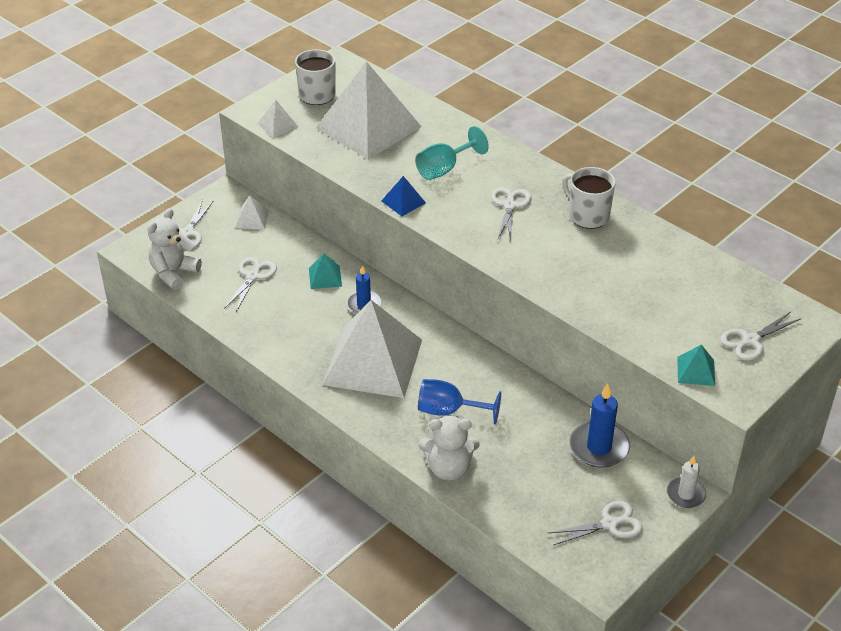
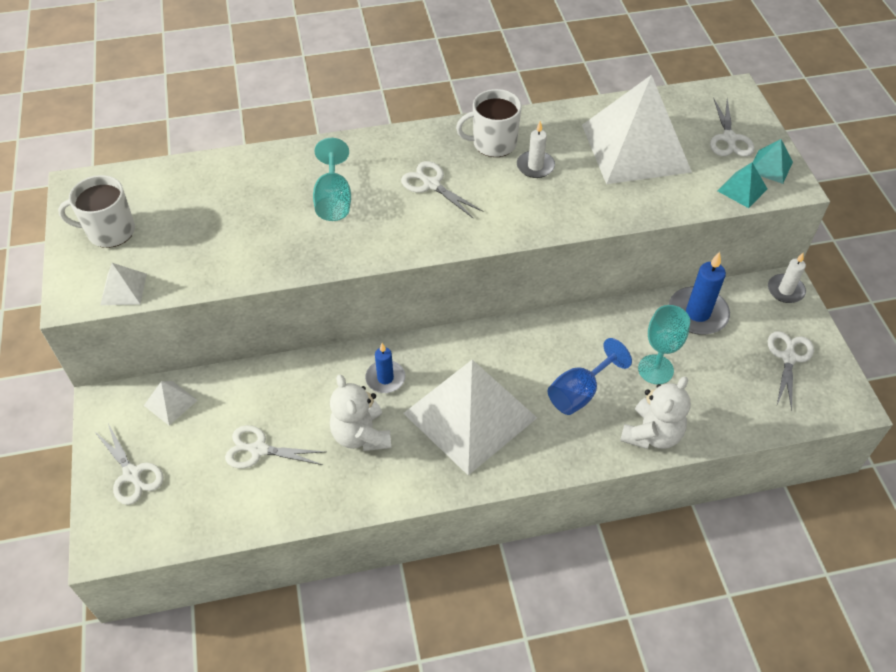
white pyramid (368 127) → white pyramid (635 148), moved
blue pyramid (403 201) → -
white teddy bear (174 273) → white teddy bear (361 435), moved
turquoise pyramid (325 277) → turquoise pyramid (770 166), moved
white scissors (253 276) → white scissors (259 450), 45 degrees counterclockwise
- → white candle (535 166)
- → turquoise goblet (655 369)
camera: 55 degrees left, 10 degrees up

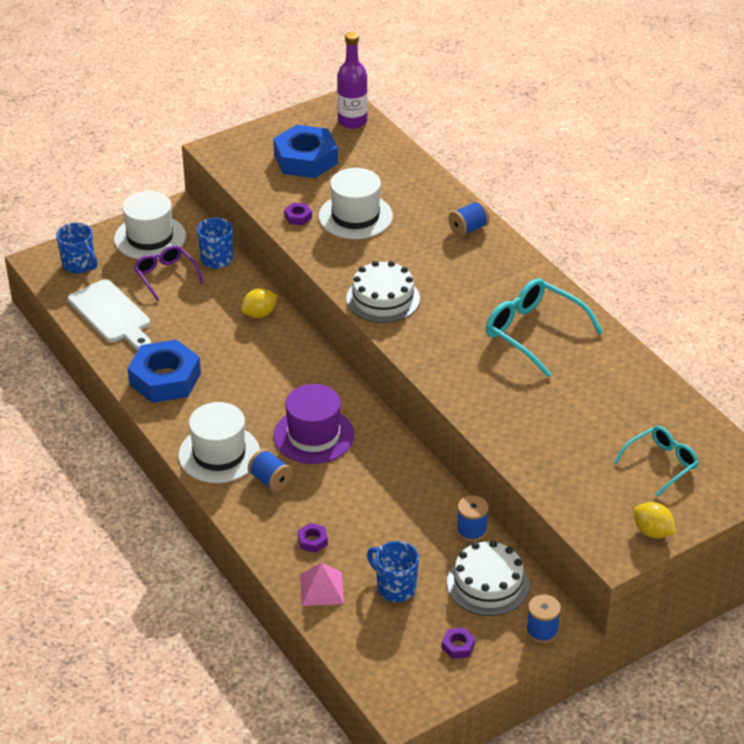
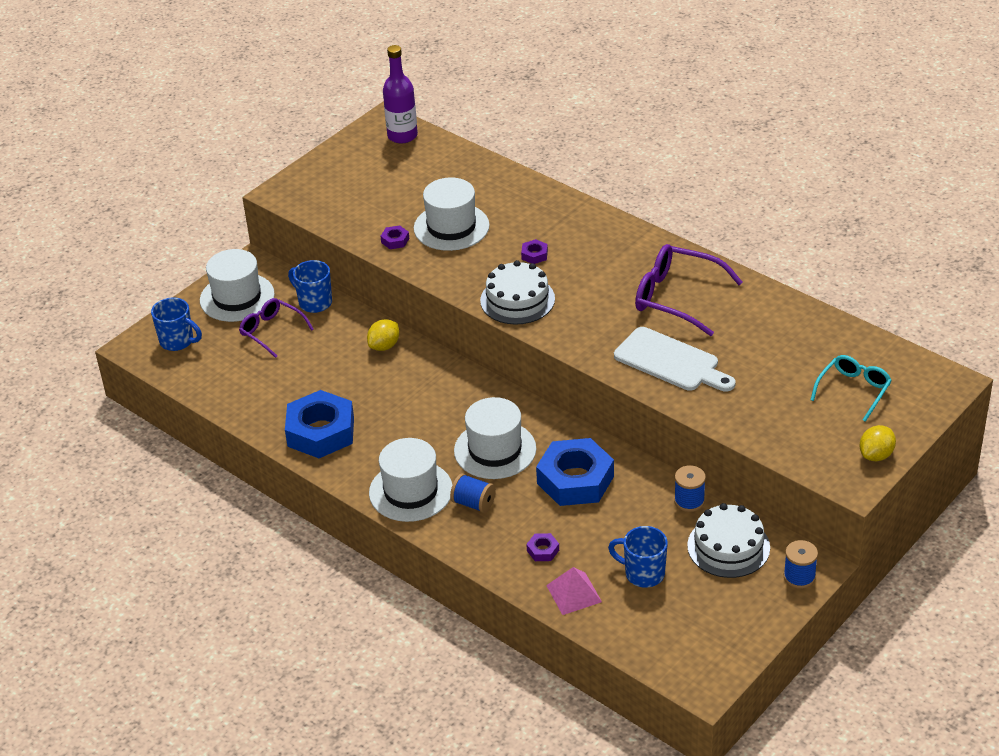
blue nut (305 159) → blue nut (575 480), moved
blue spool (468 229) → -
turquoise glasses (534 332) → purple glasses (677 297)
white cutting board (111 314) → white cutting board (671 362), moved
purple hat (313 435) → white hat (495 450)
yellow lemon (652 532) → yellow lemon (876 455), 75 degrees counterclockwise
purple nut (458 646) → purple nut (534 255), moved
camera: 15 degrees left, 0 degrees up

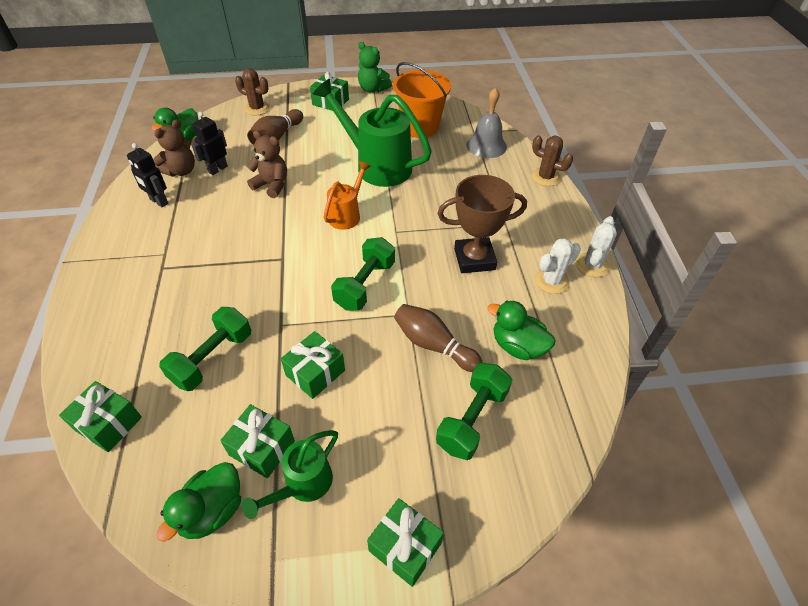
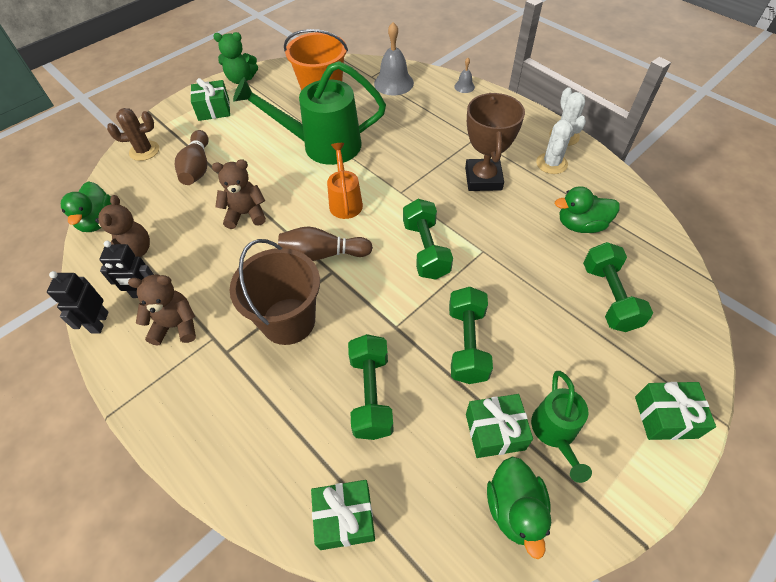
black robot (217 169) → black robot (99 322), moved
brown cactus (545 177) → grey bell (464 86)
brown trophy (474 259) → brown trophy (483 179), 45 degrees counterclockwise
brown bowling pin (434 345) → brown bowling pin (323 254), moved
green gift (315 373) → green dumbbell (467 344)
- → brown bucket (288 321)
- → brown teddy bear (176 326)
camera: 35 degrees left, 5 degrees up

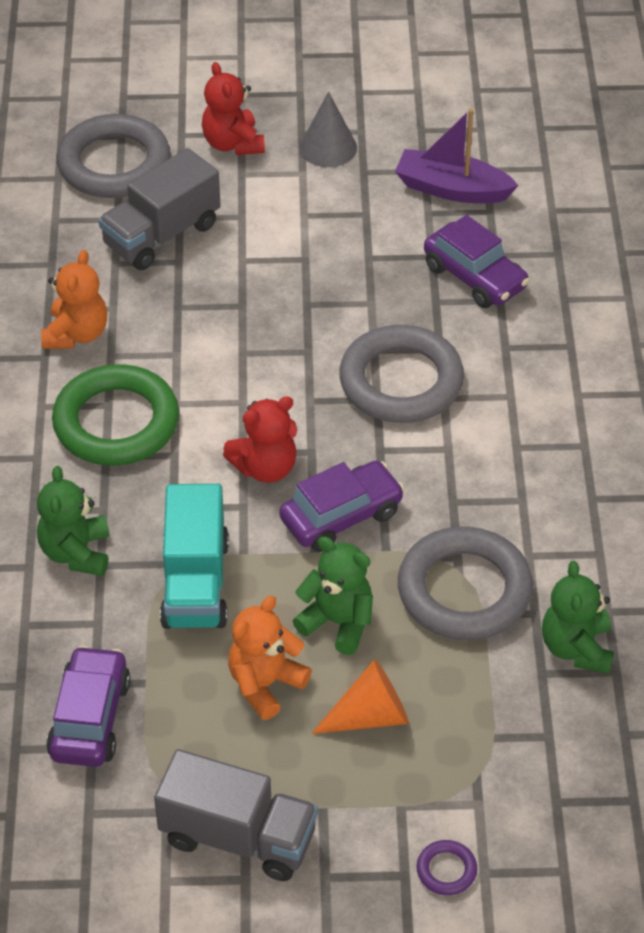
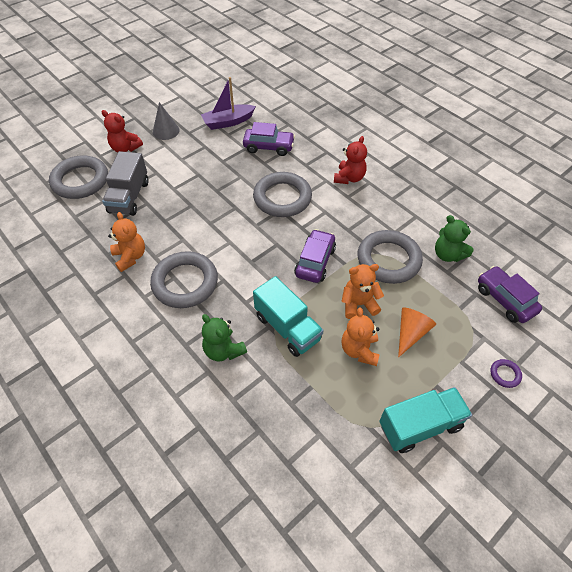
green ring (116 422) → grey ring (185 283)
red teddy bear (265 468) → red teddy bear (349 178), moved
green teddy bear (338 622) → orange teddy bear (358 304)
purple car (90 718) → purple car (504 300), moved
grey truck (238 837) → turquoise truck (420 426)
camera: 40 degrees left, 5 degrees up

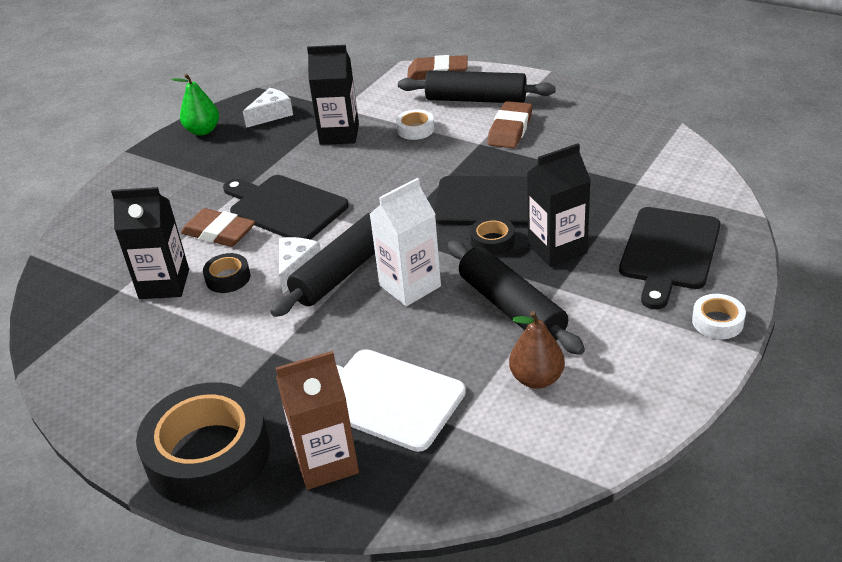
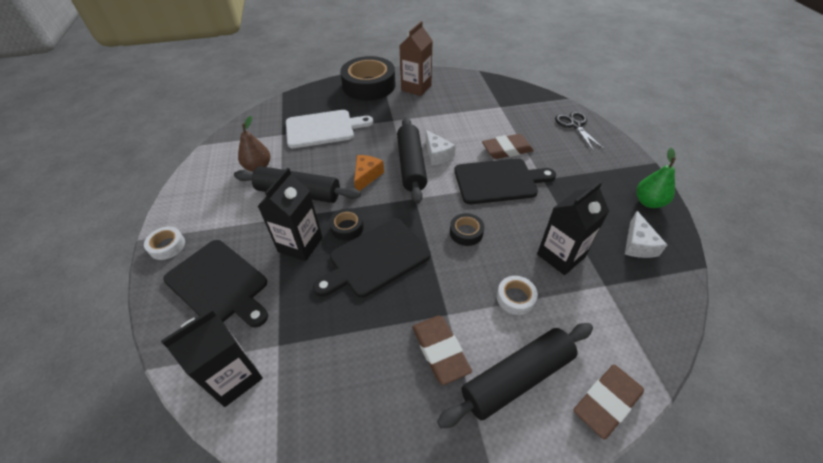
white carton (410 286) → orange cheese (366 176)
black carton (164 284) → black carton (234 377), moved
black cutting board (669 252) → black cutting board (219 284), 150 degrees clockwise
black tape (228 278) → black tape (466 232), moved
brown carton (326 462) → brown carton (416 88), moved
- → black scissors (575 125)
camera: 135 degrees right, 10 degrees up

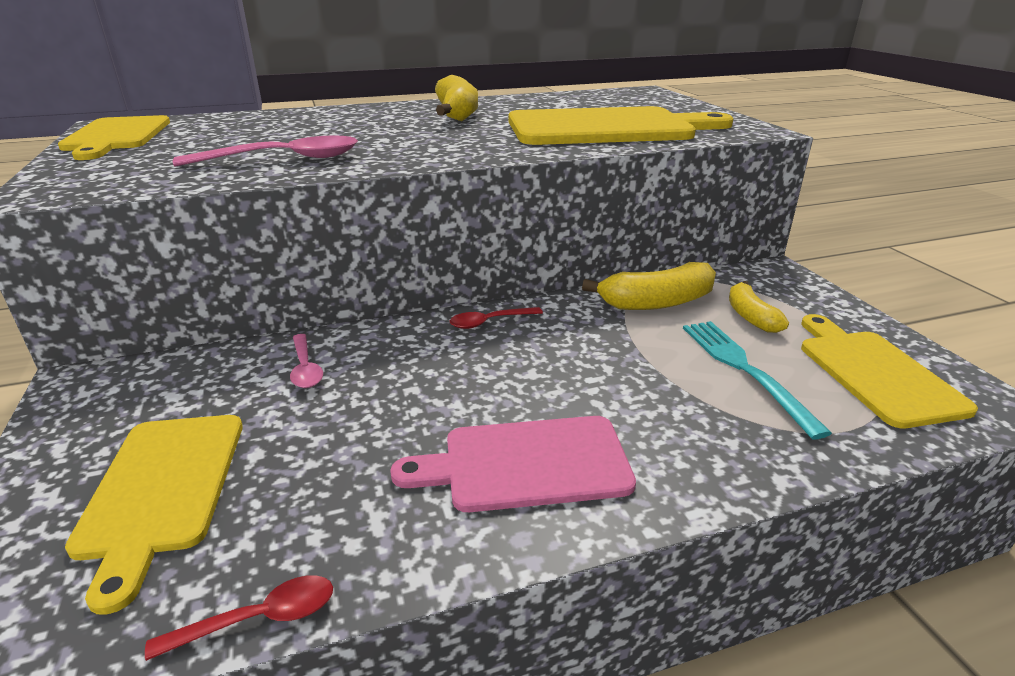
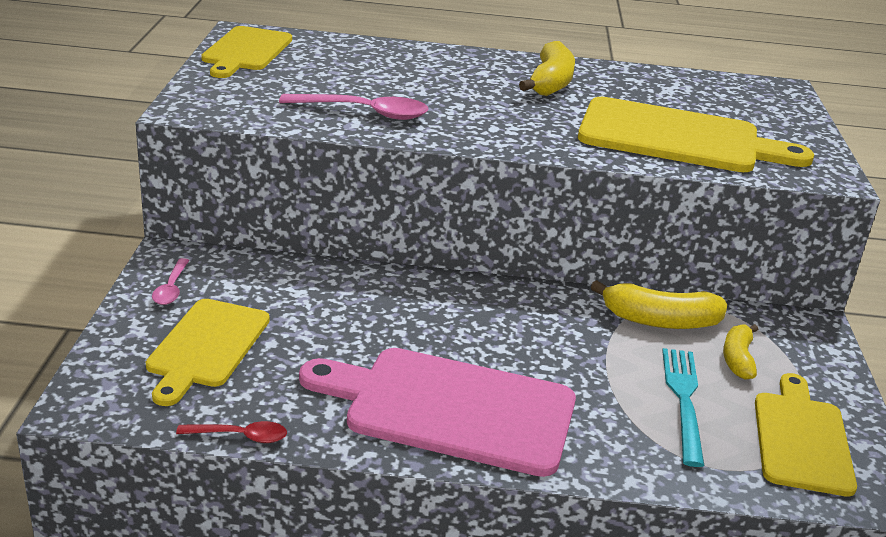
red spoon (490 322) → -
pink spoon (305 368) → pink spoon (171 288), moved
pink cutting board (527 464) → pink cutting board (451 409), x1.55
camera: 20 degrees right, 0 degrees up

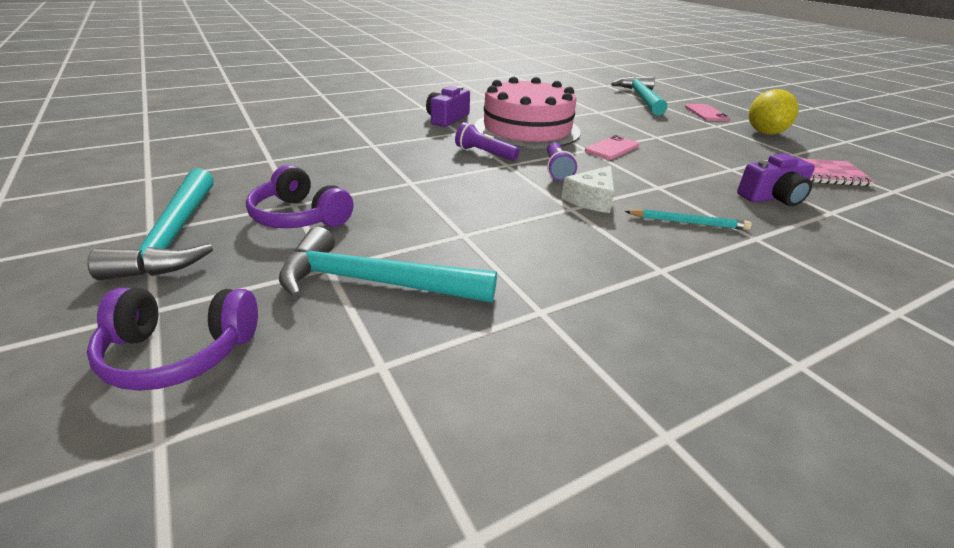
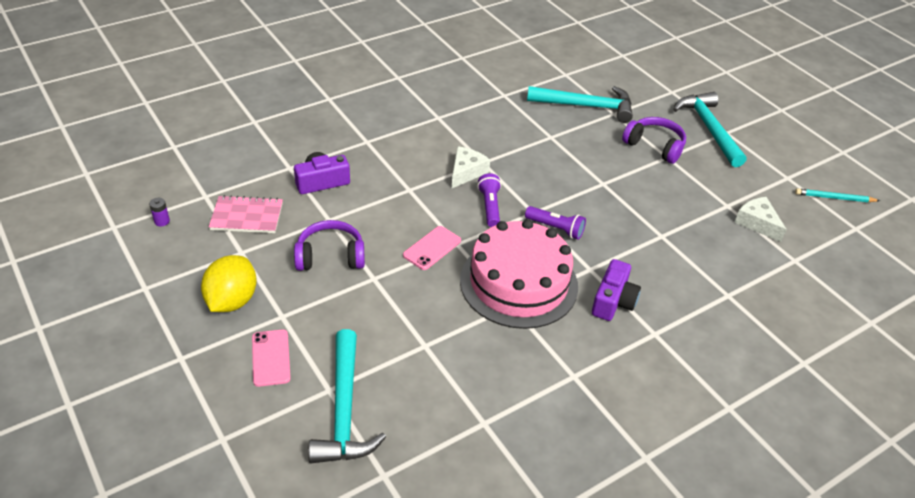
turquoise pencil (688 222) → turquoise pencil (834 198), moved
purple headphones (179 353) → purple headphones (330 256), moved
- → white cheese (757 223)
- → purple battery (162 221)
camera: 175 degrees right, 10 degrees up

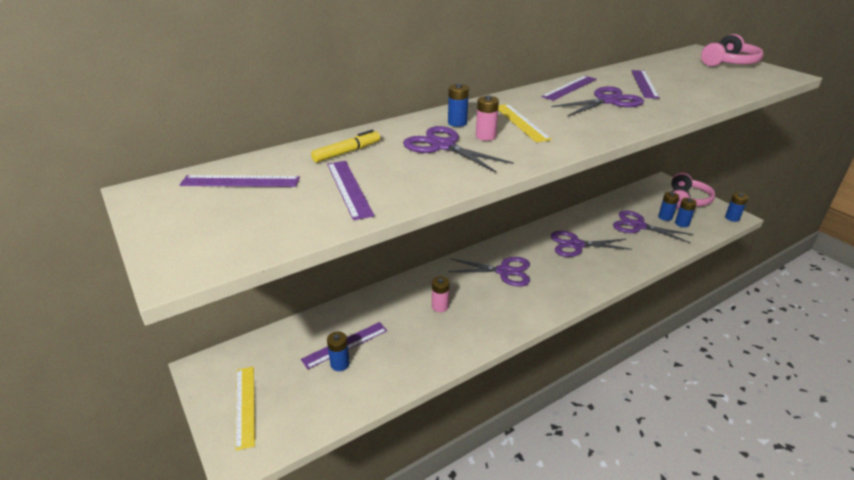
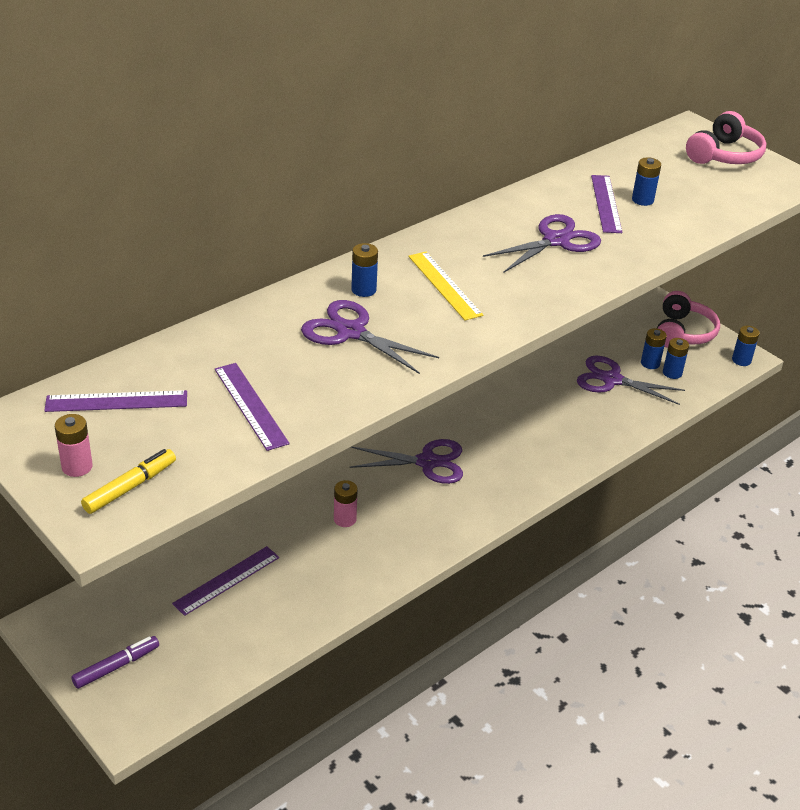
purple ruler (570 88) → -
pink battery (485 136) → pink battery (77 467), moved
yellow marker (347 152) → yellow marker (130 487), moved
purple scissors (576 245) → -
blue battery (340 364) → blue battery (642 200), moved
yellow ruler (245 405) → purple marker (116 666)
camera: 10 degrees left, 5 degrees up

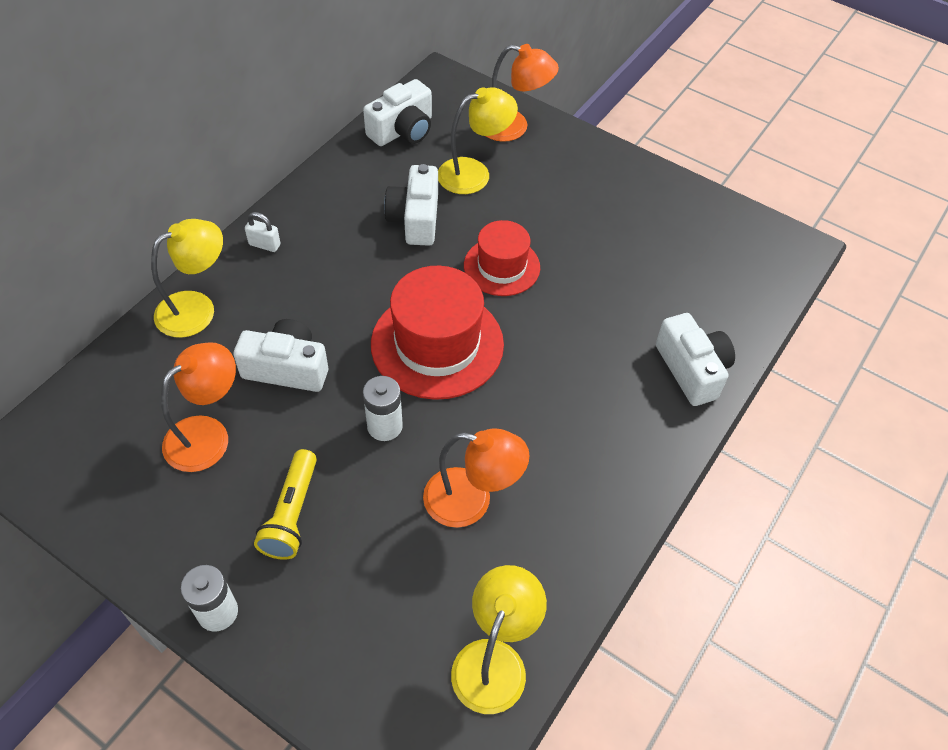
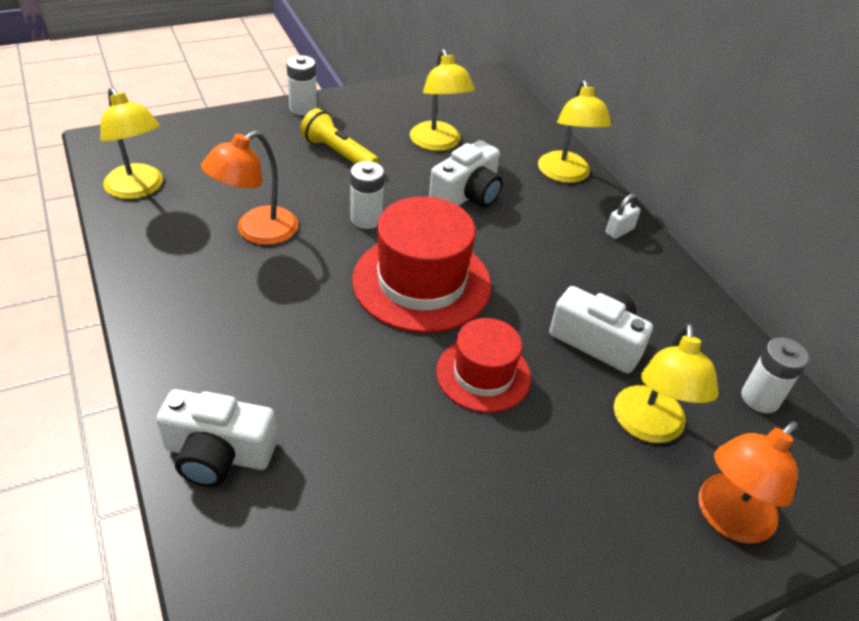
white camera (402 130) → white battery (760 398)
orange lamp (207 434) → yellow lamp (438 143)
camera: 120 degrees right, 10 degrees down

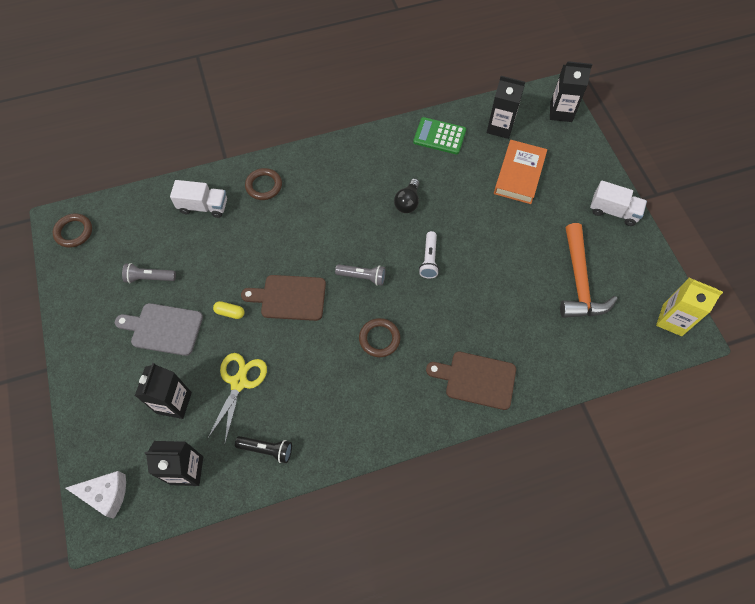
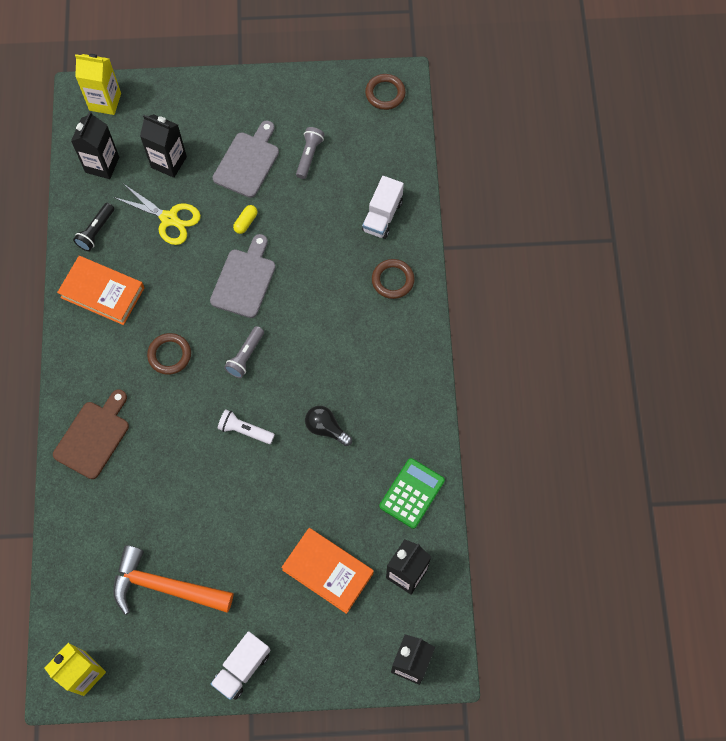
brown cutting board (289 298) → grey cutting board (244 280)
white cheese (106 494) → yellow carton (105 102)
- → orange book (102 293)
camera: 105 degrees right, 5 degrees up

